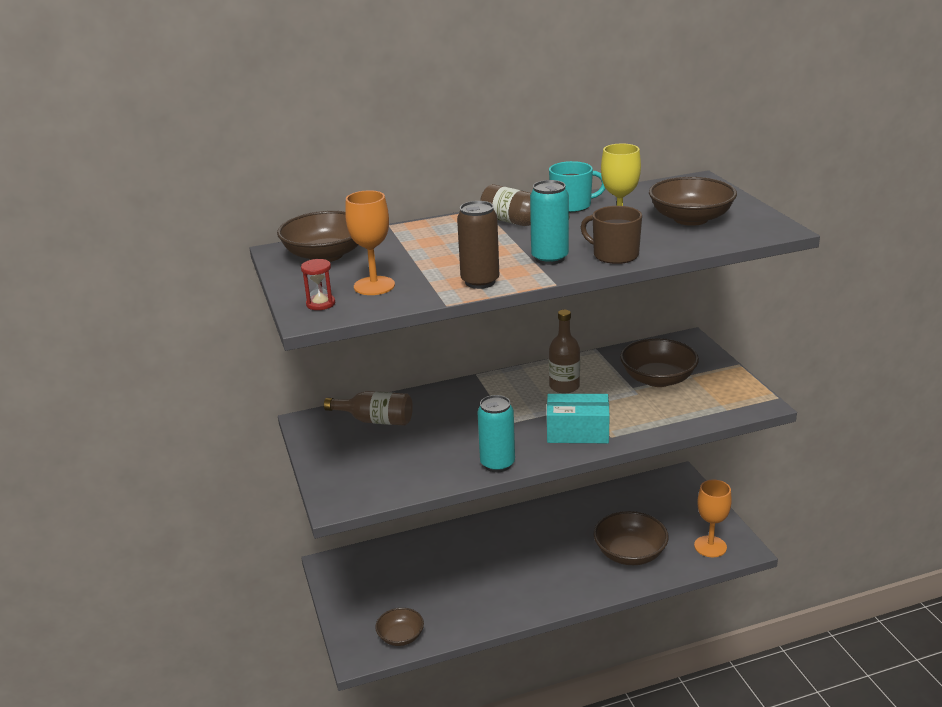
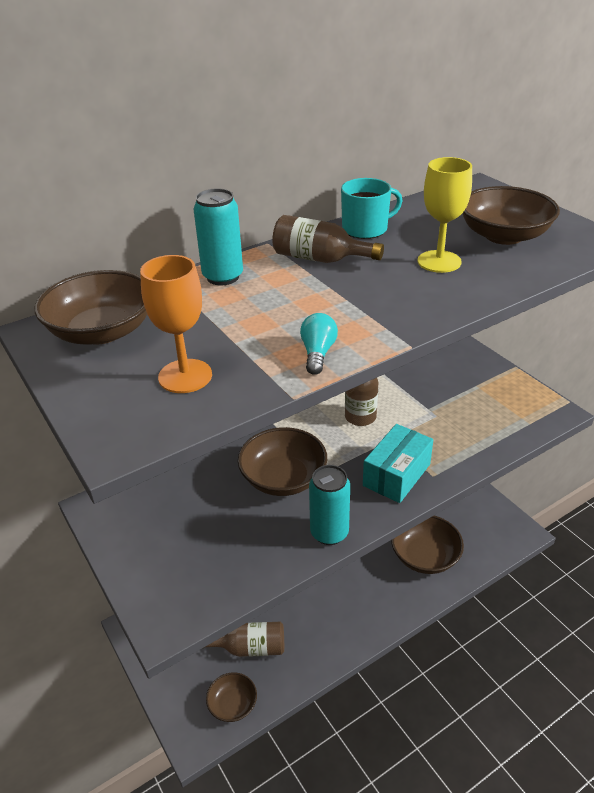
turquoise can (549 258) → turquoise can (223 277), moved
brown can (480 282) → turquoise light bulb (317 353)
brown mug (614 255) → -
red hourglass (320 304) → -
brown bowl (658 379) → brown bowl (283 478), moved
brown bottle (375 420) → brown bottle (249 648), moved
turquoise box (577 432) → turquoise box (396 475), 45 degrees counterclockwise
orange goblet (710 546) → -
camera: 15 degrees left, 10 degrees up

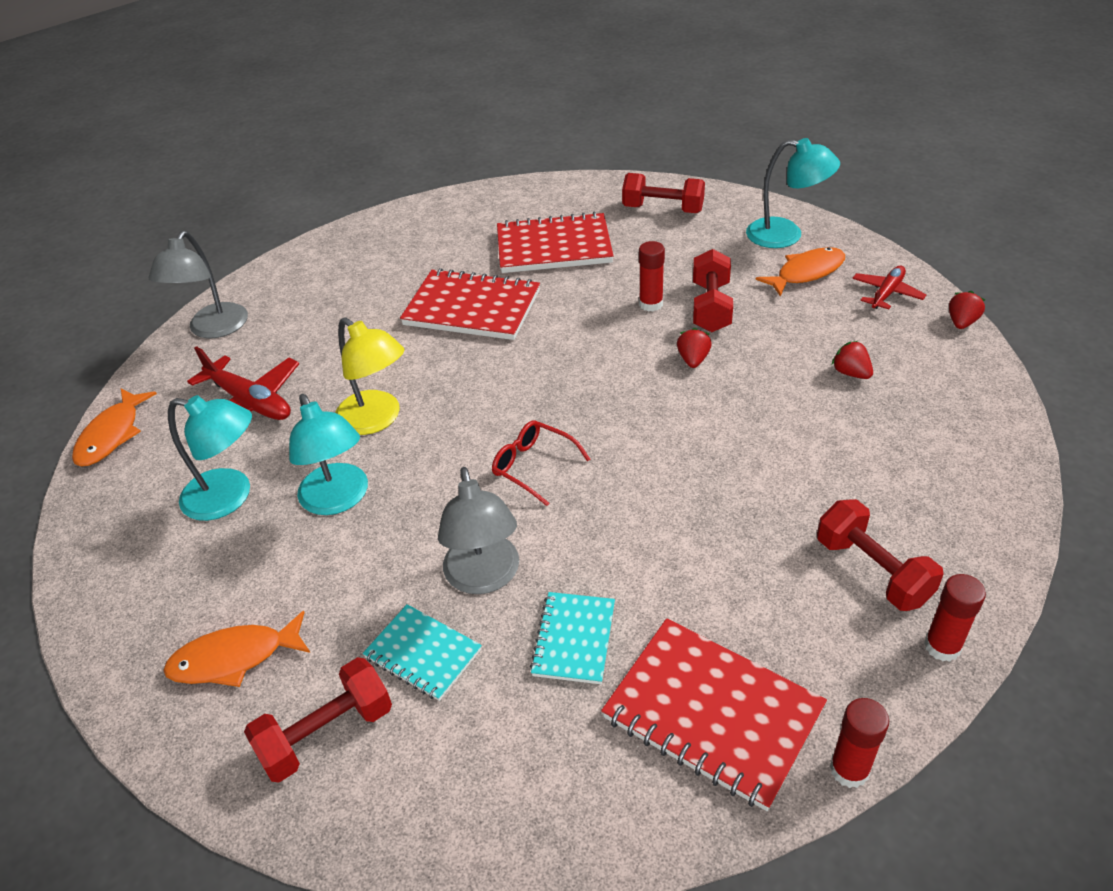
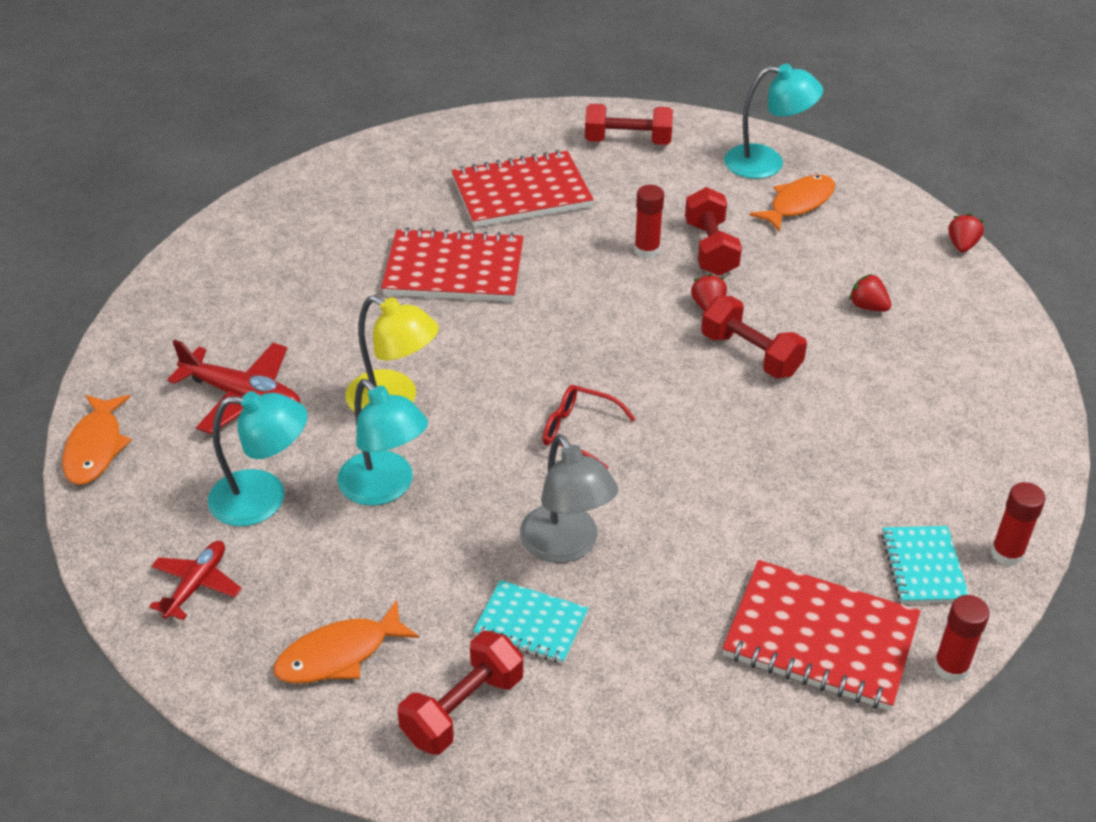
grey lamp (213 329) → -
red plane (887 293) → red plane (197 585), moved
red dumbbell (872 571) → red dumbbell (750 354), moved
turquoise notebook (574 639) → turquoise notebook (923 567), moved
camera: 15 degrees left, 0 degrees up

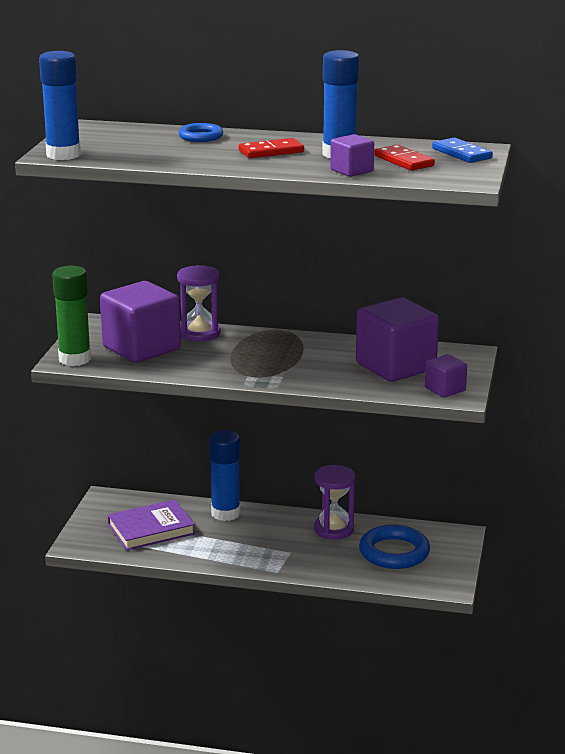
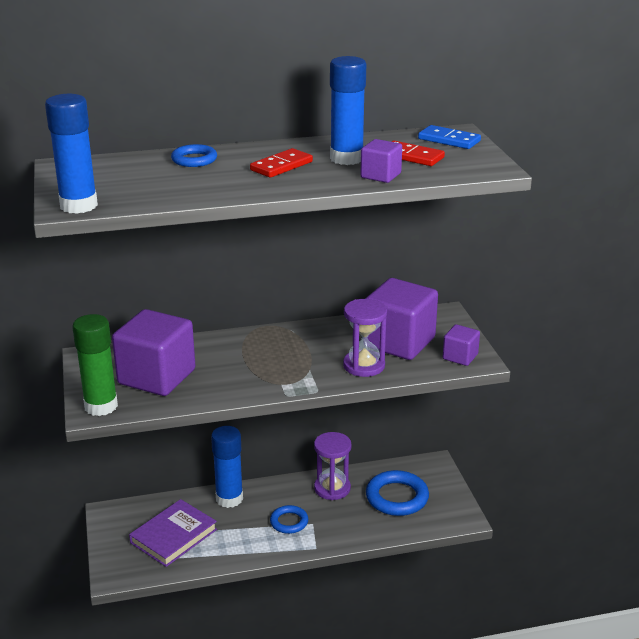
purple hourglass (199 333) → purple hourglass (364 365), moved
- → blue ring (289 522)
camera: 25 degrees left, 5 degrees up

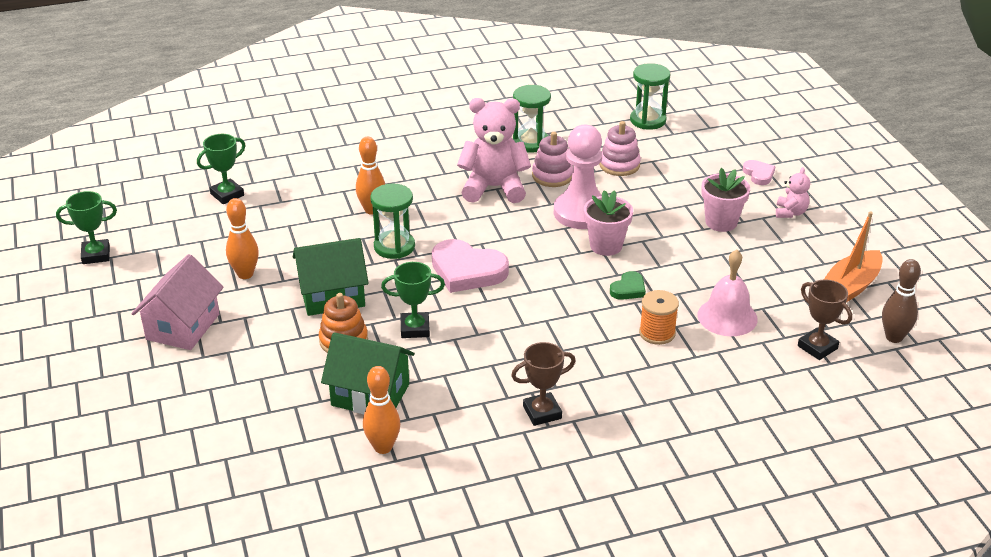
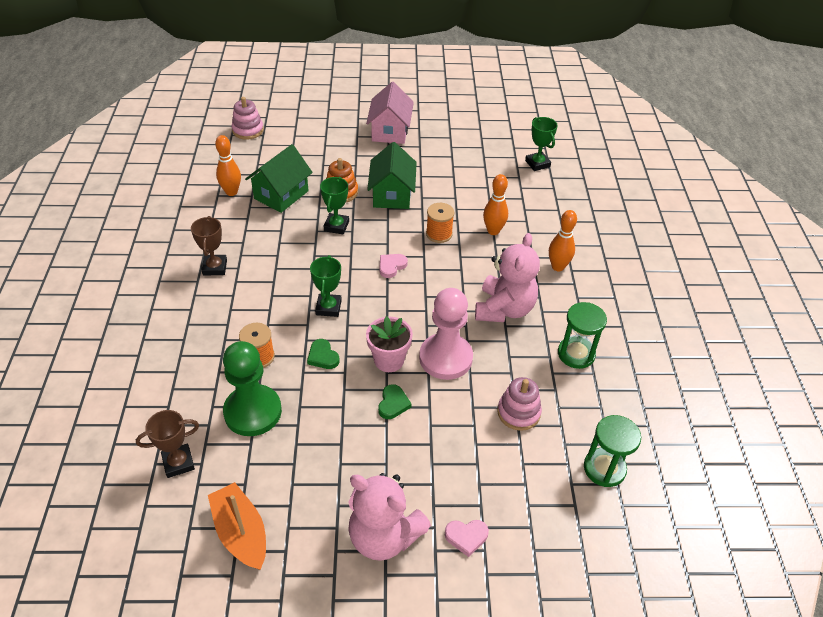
pink stacking toy (552 176) → pink stacking toy (248 130), moved
pink teddy bear (790 213) → pink teddy bear (384 536), x2.04
pink flower pot (721 222) → -
green hourglass (394 247) → orange spool (439 234)
green trophy (96 255) → green trophy (328 307), moved
orange bowling pin (245 274) → orange bowling pin (557 267), moved
pink heart (467 270) → pink heart (391 266), x0.50
pink bell (727 317) → green pawn (253 412)
pink house (183 327) → pink house (390 131), 60 degrees clockwise
brown bowling pin (894 337) → -
- → green heart (393 404)
camera: 105 degrees right, 10 degrees up

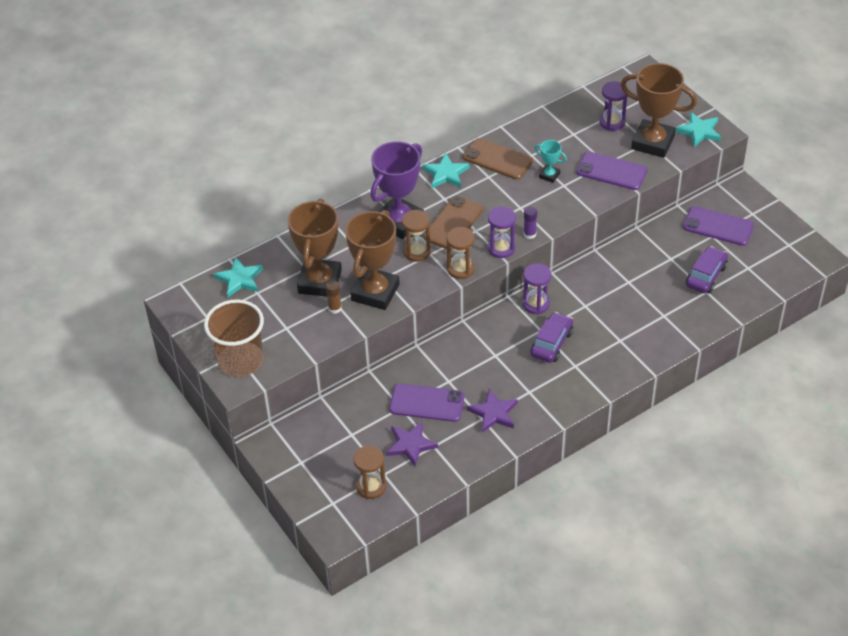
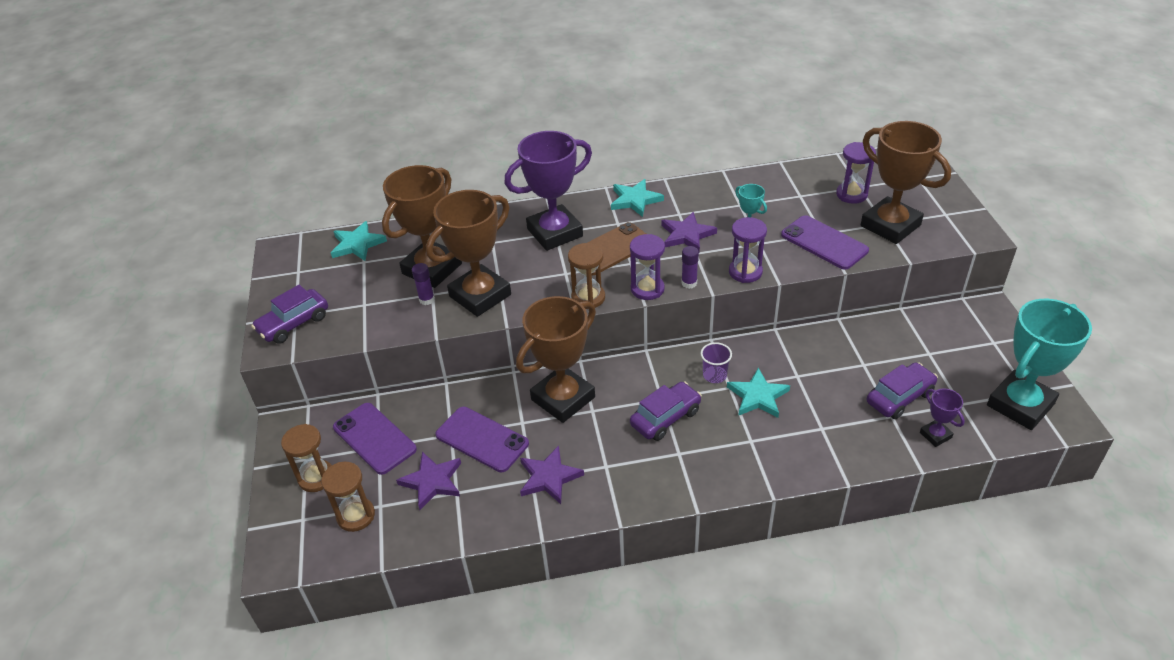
turquoise star (699 131) → turquoise star (758 396), moved
brown phone (497 159) → -
purple phone (718 226) → purple phone (374 438), moved
brown hourglass (417 252) → brown hourglass (316 477), moved
purple hourglass (536 304) → purple hourglass (745 272), moved
brown glue stick (335 308) → purple glue stick (427 299)
brown cup (240 361) → purple car (293 324)
- → purple star (686 235)
- → brown trophy (563 398)
- → turquoise trophy (1020 405)
- → purple cup (714 375)
- → purple trophy (935 435)
camera: 25 degrees right, 5 degrees down

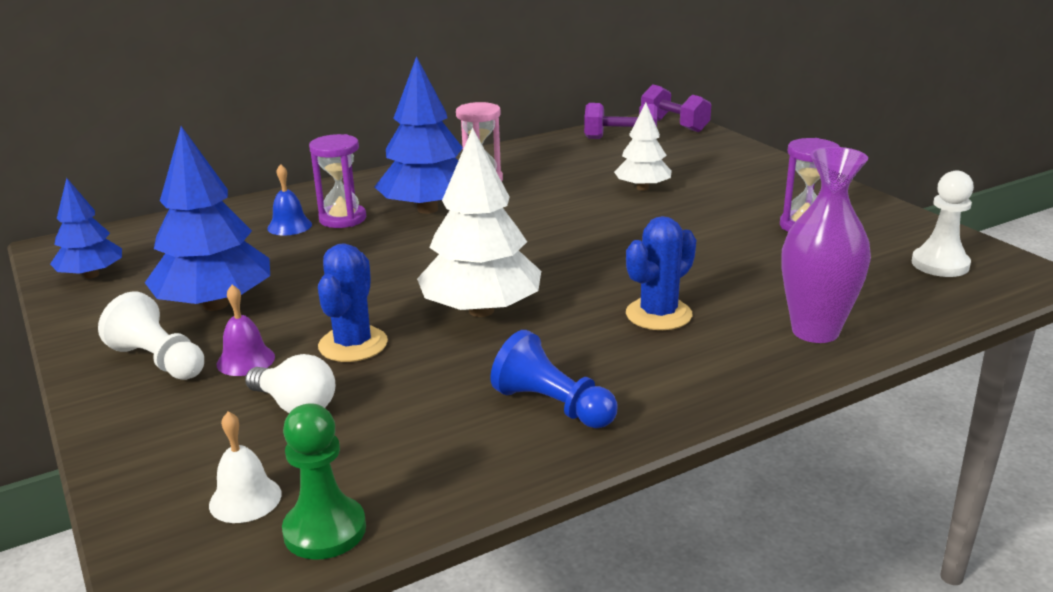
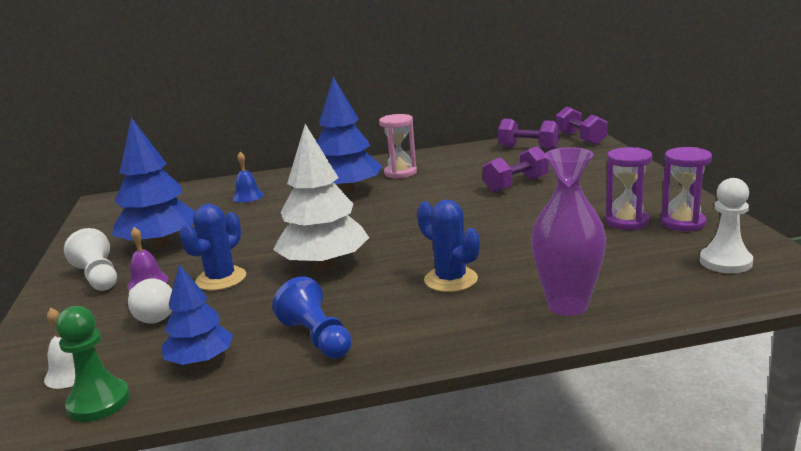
white tree (642 188) → purple dumbbell (516 185)
purple hourglass (342 219) → purple hourglass (683 223), moved
blue tree (92 275) → blue tree (201 361), moved
blue cactus (658 314) → blue cactus (451 280), 75 degrees clockwise
camera: 20 degrees right, 5 degrees down

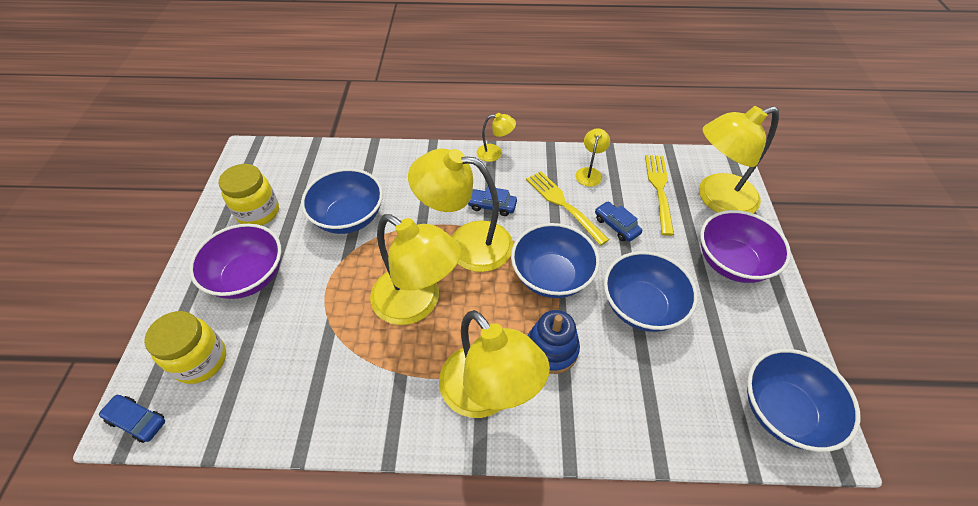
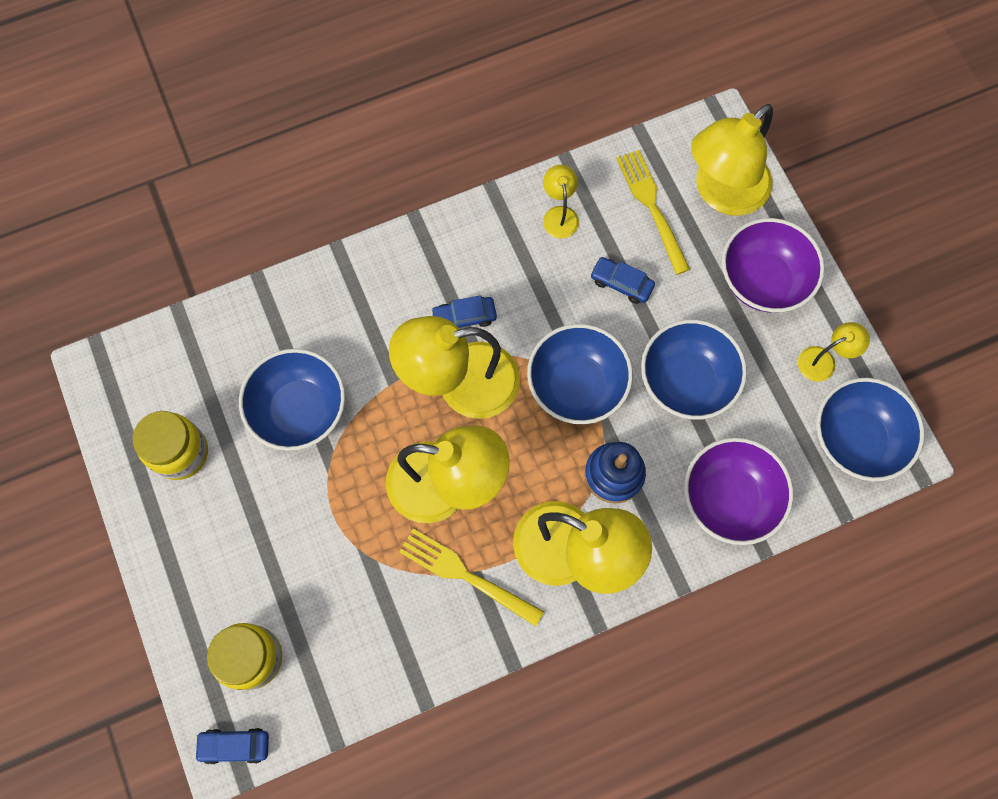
yellow lamp (495 153) → yellow lamp (823 361), moved
yellow fork (563 204) → yellow fork (465 575), moved
purple bowl (248 277) → purple bowl (729 498), moved
camera: 25 degrees left, 20 degrees up

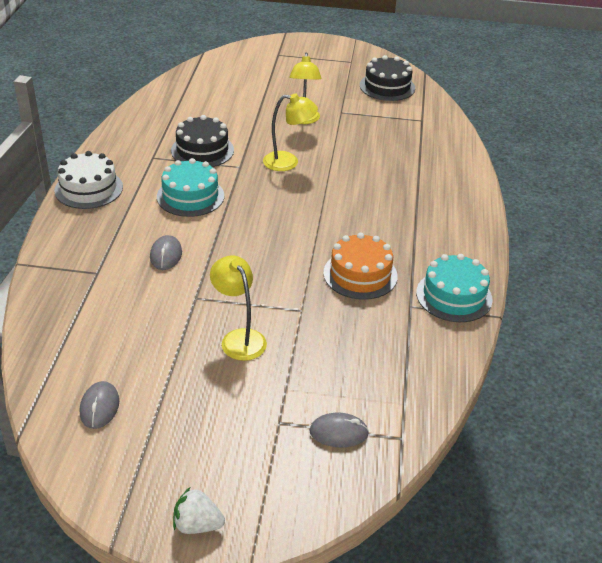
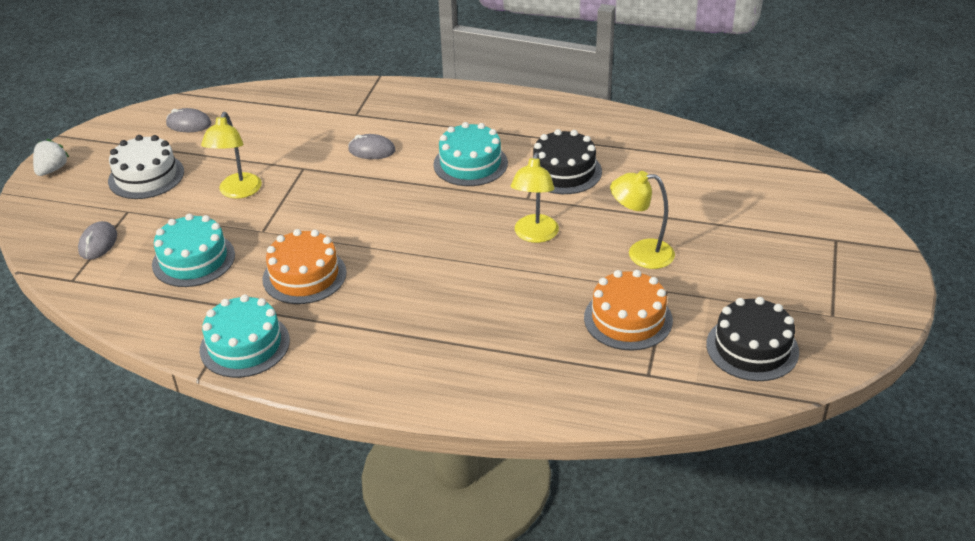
white cake (89 189) → white cake (146 176), moved
yellow lamp (239 338) → yellow lamp (238 192), 120 degrees clockwise
- → turquoise cake (193 259)
- → orange cake (628 319)
camera: 100 degrees right, 0 degrees up

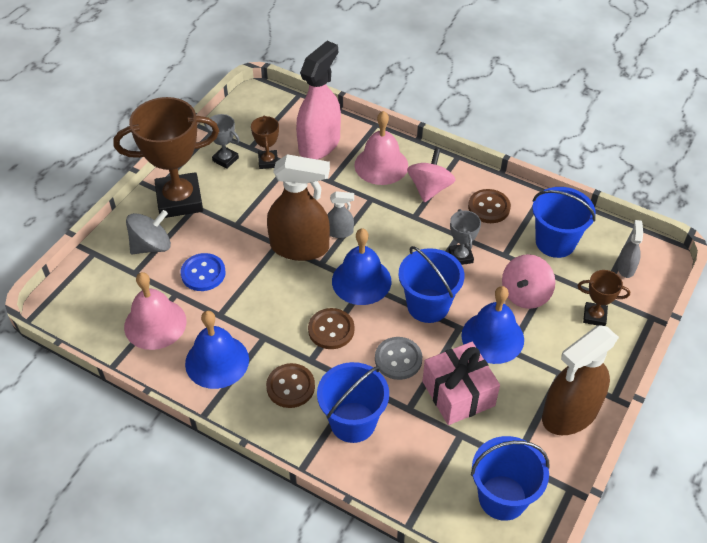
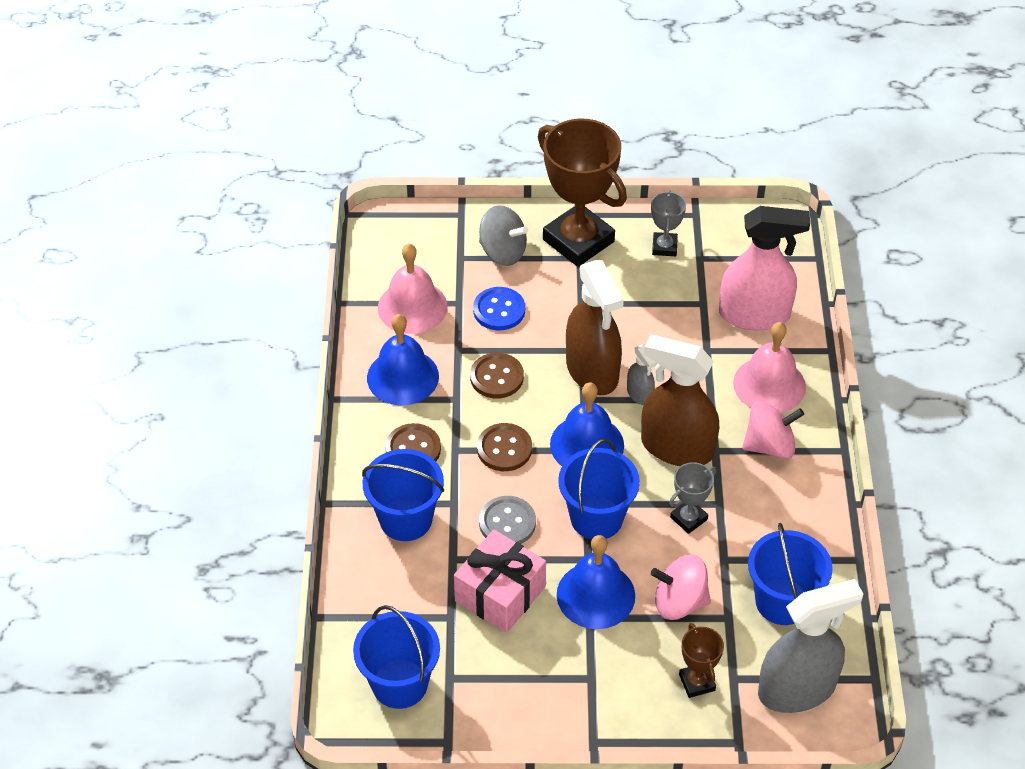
brown trophy (268 161) → -
brown button (489 207) → brown button (496 377), moved
grey spray bottle (626 268) → grey spray bottle (797 689), x2.15
brown spray bottle (569 413) → brown spray bottle (676 447), moved
camera: 60 degrees right, 0 degrees up

